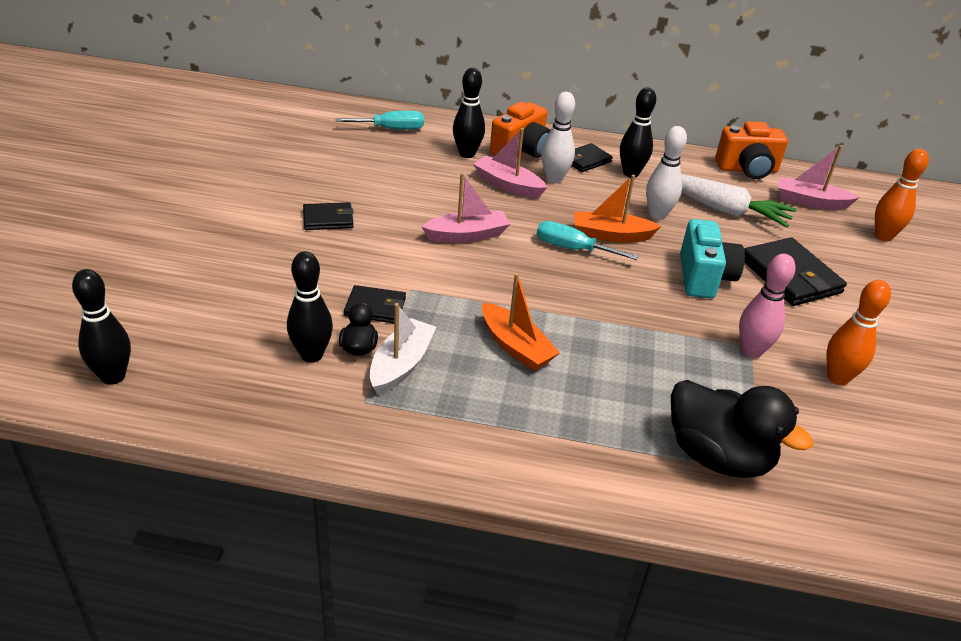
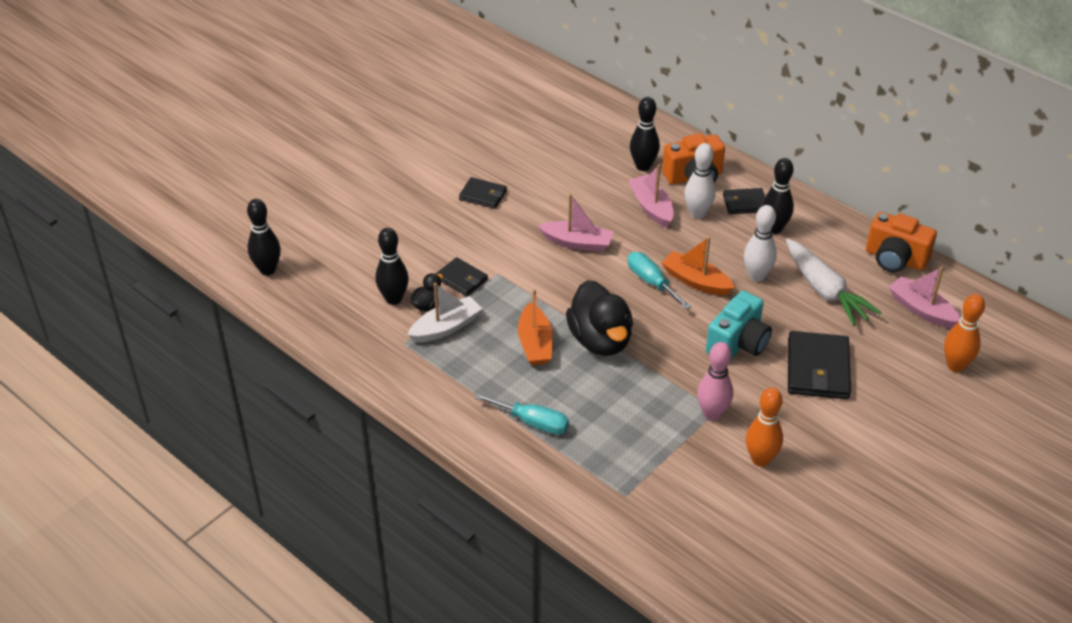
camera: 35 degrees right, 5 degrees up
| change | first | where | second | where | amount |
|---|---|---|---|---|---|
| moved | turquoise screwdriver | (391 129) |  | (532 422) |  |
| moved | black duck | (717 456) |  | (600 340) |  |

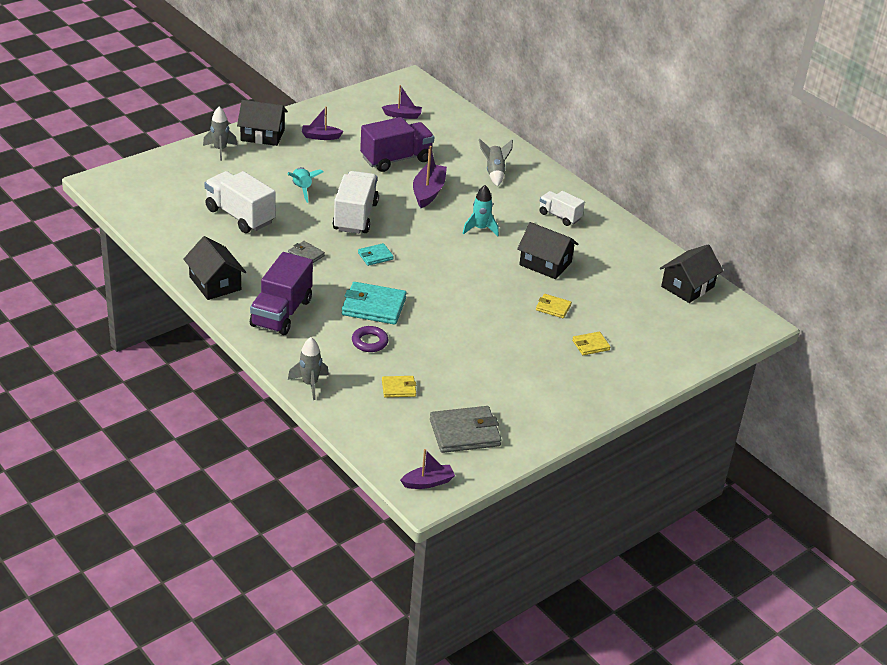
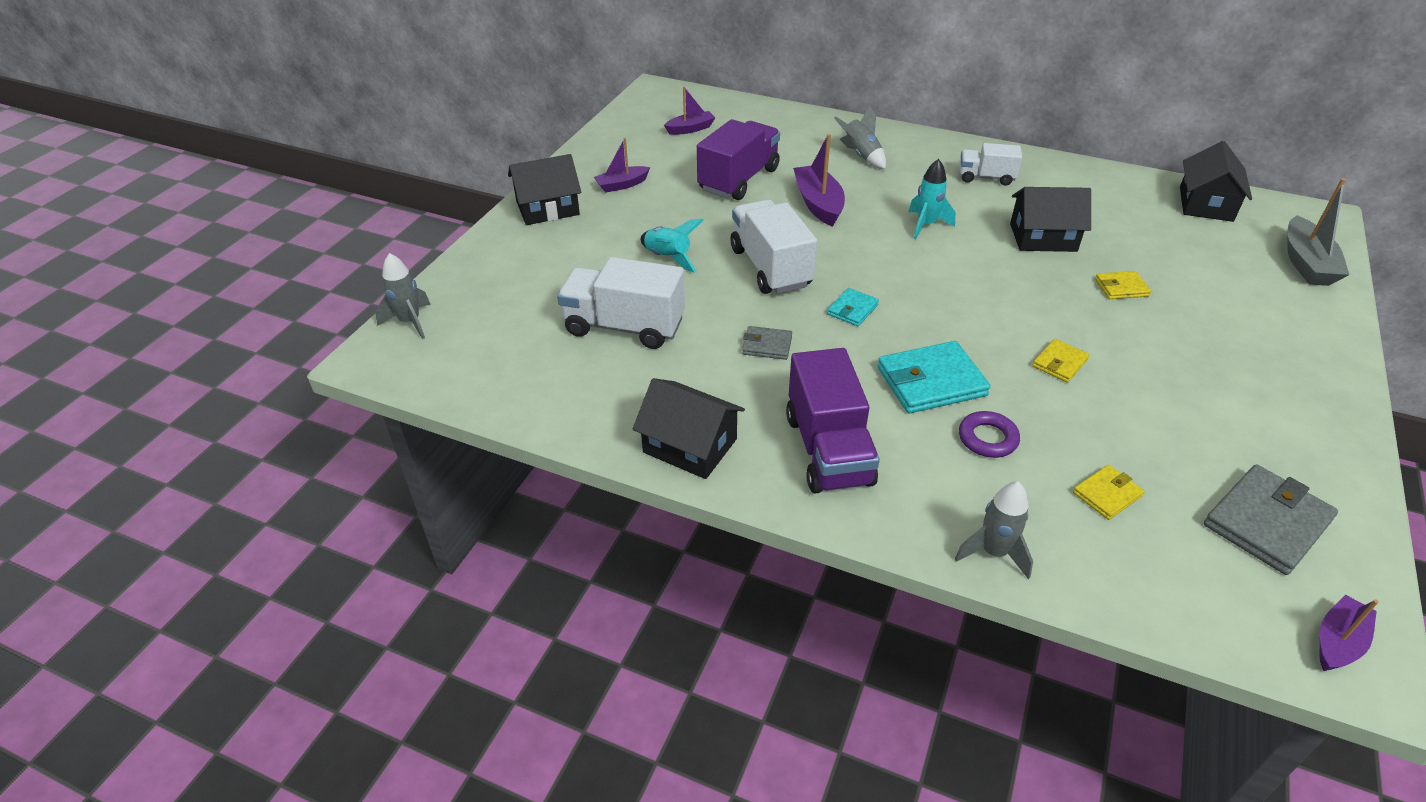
camera: 25 degrees left, 5 degrees up
| change | first | where | second | where | amount |
|---|---|---|---|---|---|
| moved | grey rocket | (220 150) |  | (410 322) |  |
| moved | yellow wallet | (590 345) |  | (1059 363) |  |
| added |  |  | grey boat | (1306 263) |  |

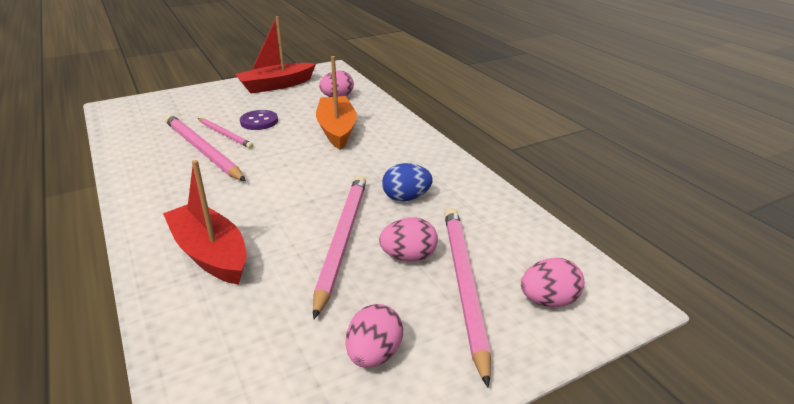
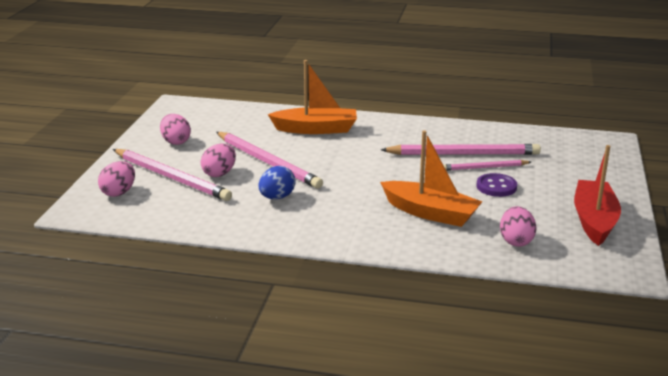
camera: 130 degrees right, 5 degrees down
| change | first | where | second | where | amount |
|---|---|---|---|---|---|
| recoloured | red boat | (210 254) | orange boat | (316 129) |  |

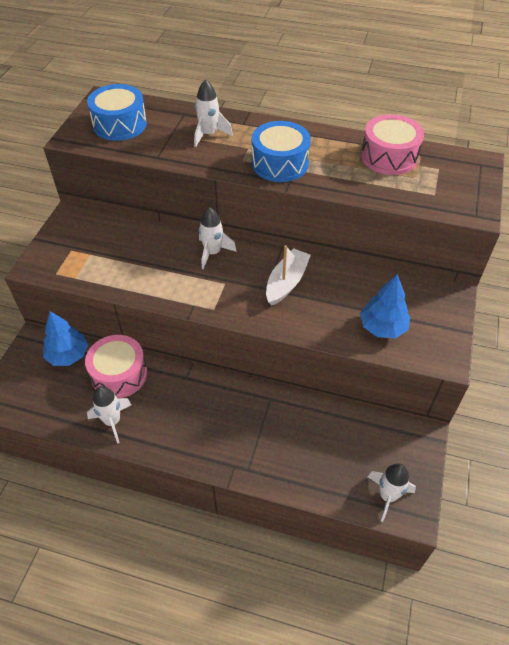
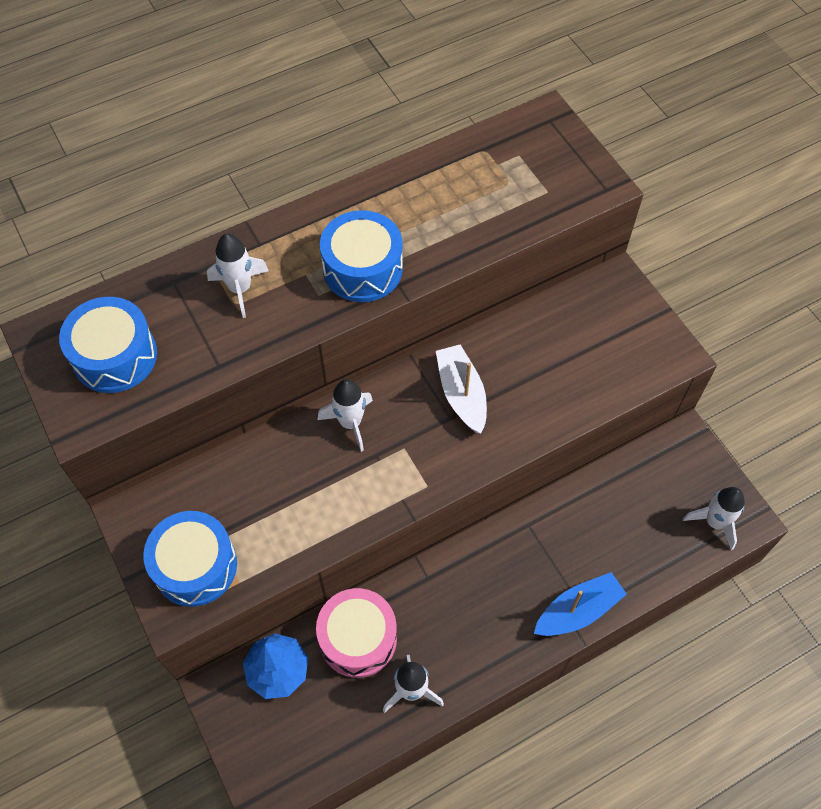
camera: 45 degrees left, 10 degrees up
| change | first | where | second | where | amount |
|---|---|---|---|---|---|
| removed | pink drum | (389 157) |  |  |  |
| removed | blue tree | (382 327) |  |  |  |
| added |  |  | blue drum | (195 566) |  |
| added |  |  | blue boat | (578 611) |  |

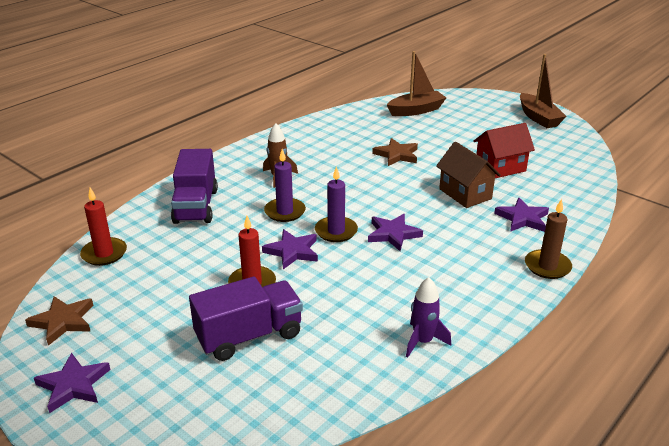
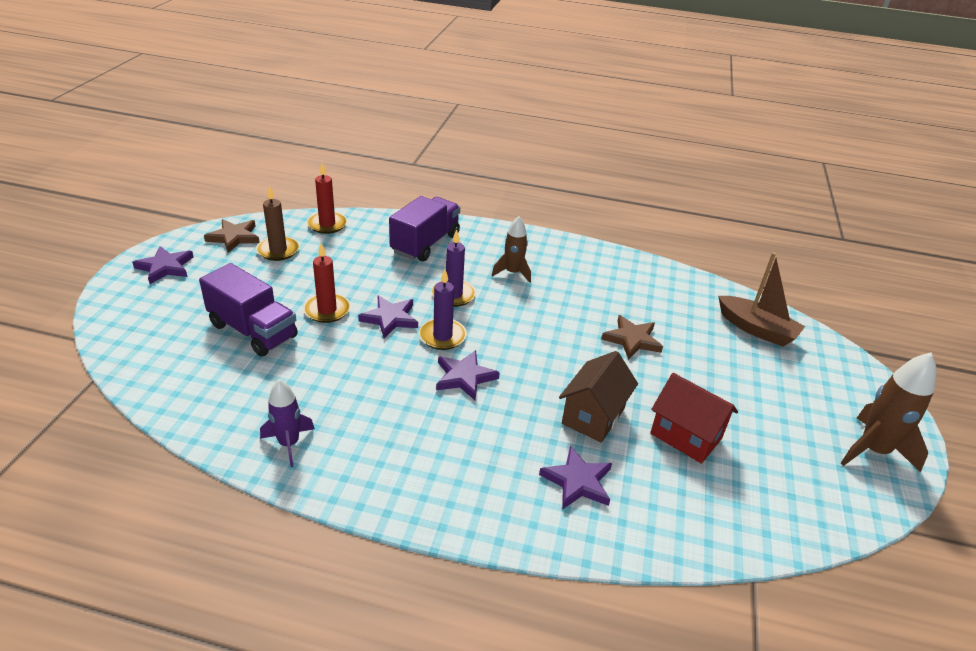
camera: 60 degrees right, 5 degrees up
| change | first | where | second | where | amount |
|---|---|---|---|---|---|
| replaced | brown boat | (538 118) | brown rocket | (873 450) |  |
| turned | purple truck | (196 206) |  | (425 243) | 150 degrees clockwise |
| moved | brown candle | (547 266) |  | (278 250) |  |

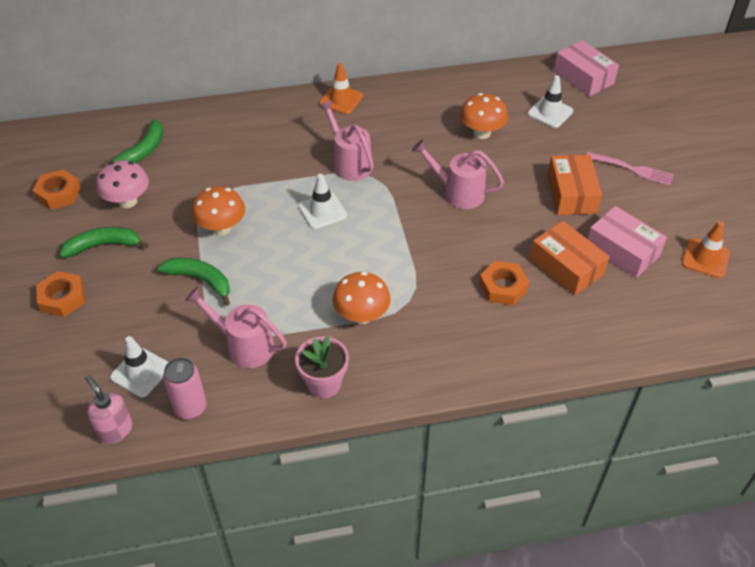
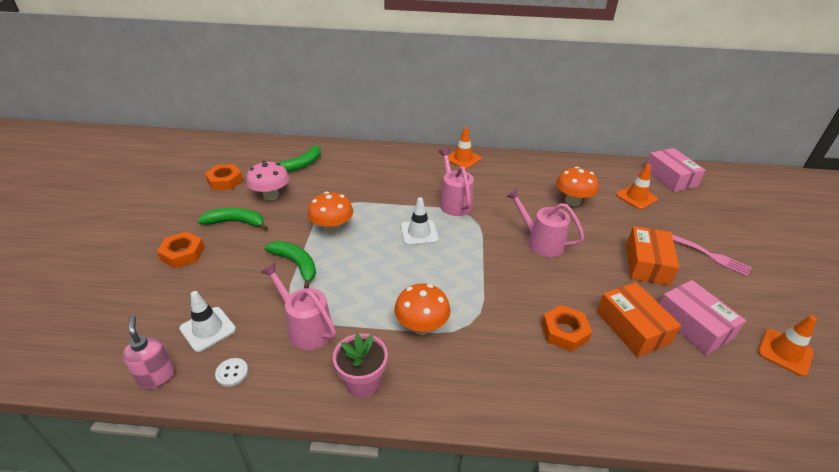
camera: 15 degrees right, 10 degrees down
| change | first | where | second | where | amount |
|---|---|---|---|---|---|
| recoloured | white traffic cone | (550 112) | orange traffic cone | (636 197) |  |
| replaced | pink can | (190 407) | white button | (232 373) |  |

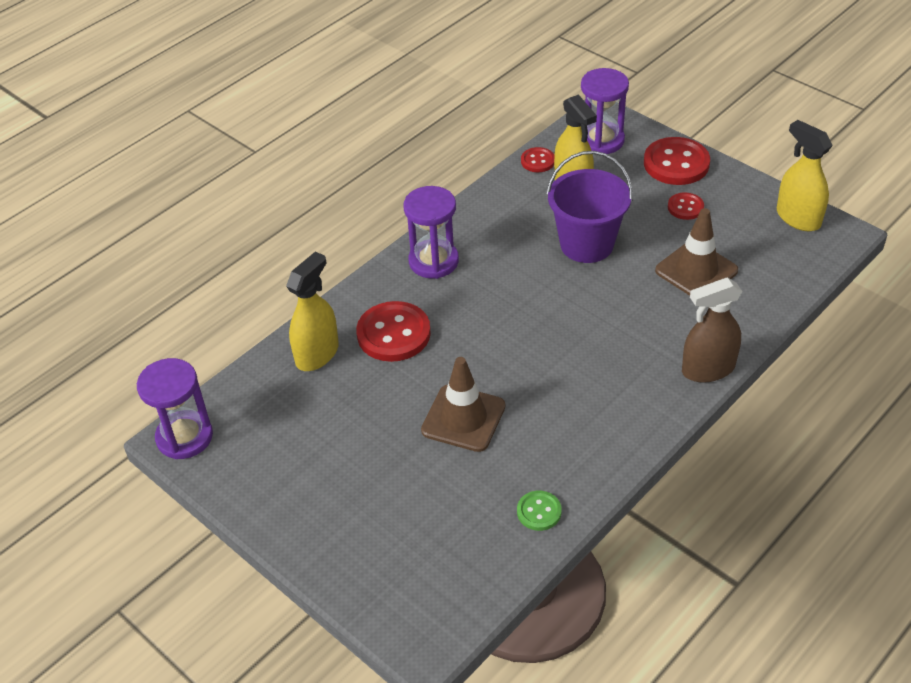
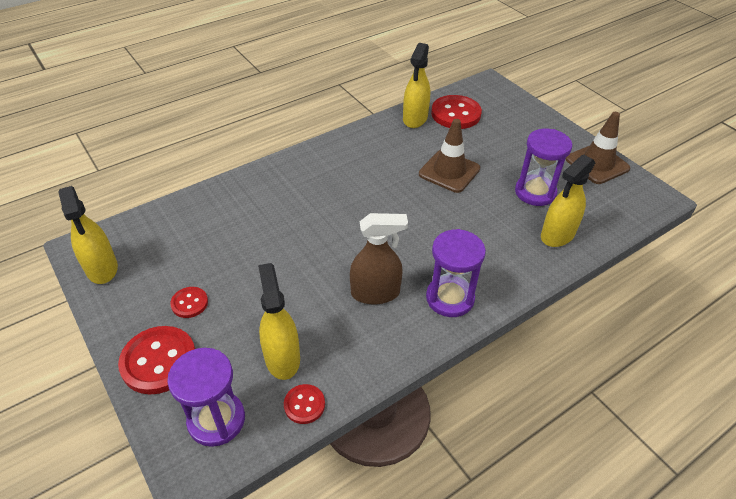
camera: 170 degrees left, 0 degrees up
| change | first | where | second | where | amount |
|---|---|---|---|---|---|
| removed | purple bucket | (586 244) |  |  |  |
| moved | brown traffic cone | (696 271) |  | (597 164) |  |
| moved | brown spray bottle | (708 369) |  | (375 293) |  |
| moved | red button | (393 334) |  | (455 114) |  |
| moved | purple hourglass | (184 437) |  | (535 192) |  |
| replaced | green button | (539 512) | yellow spray bottle | (415 119) |  |

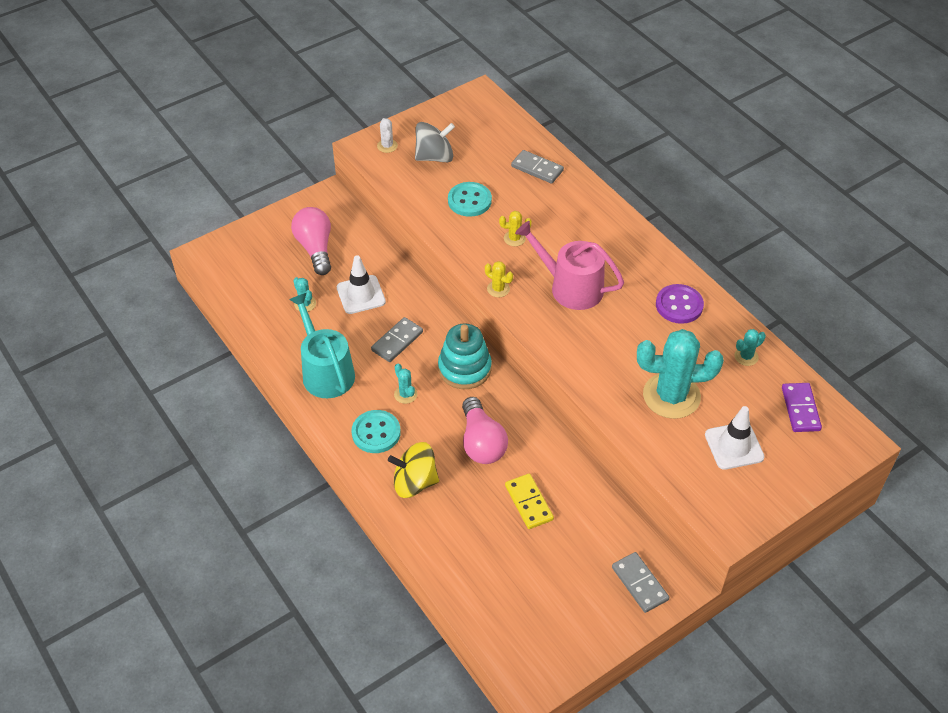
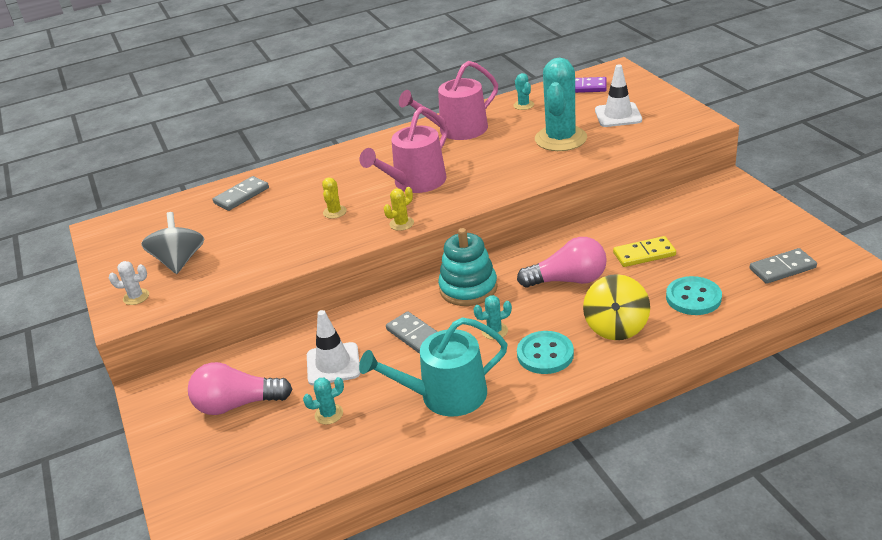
camera: 75 degrees left, 15 degrees down
| change | first | where | second | where | amount |
|---|---|---|---|---|---|
| moved | turquoise button | (469 201) |  | (693 298) |  |
| replaced | purple button | (679 305) | pink watering can | (457 130) |  |
| moved | grey domino | (639 583) |  | (782 268) |  |

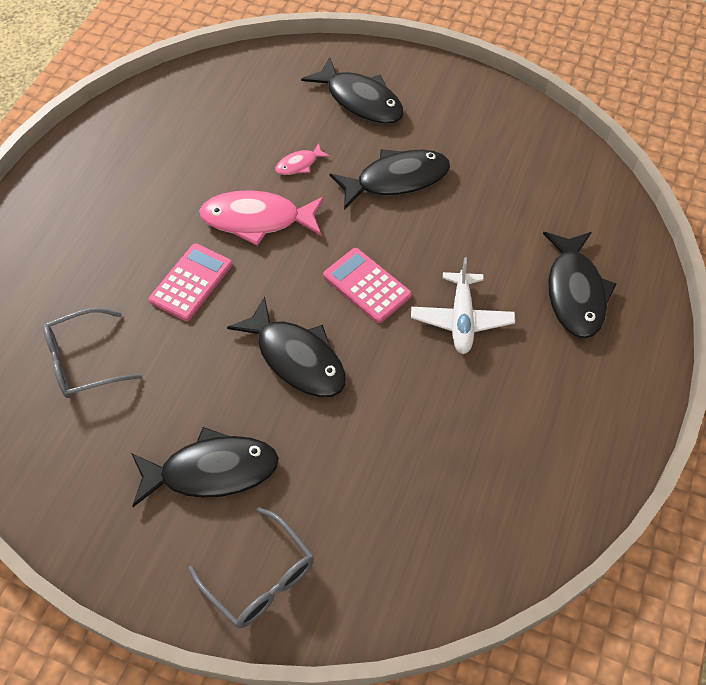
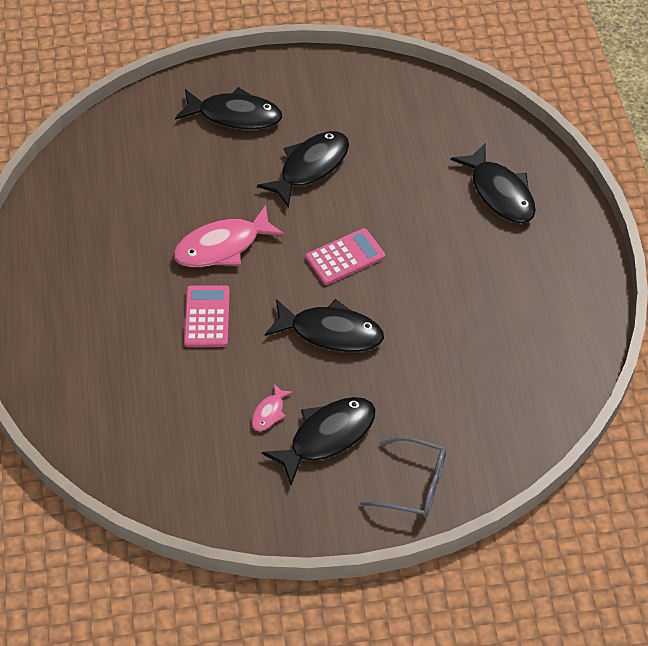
camera: 30 degrees left, 5 degrees down
| change | first | where | second | where | amount |
|---|---|---|---|---|---|
| moved | pink fish | (299 164) |  | (269 413) |  |
| turned | pink calculator | (366 286) |  | (345 257) | 135 degrees clockwise |
| removed | white plane | (461 319) |  |  |  |
| removed | grey glasses | (84 361) |  |  |  |

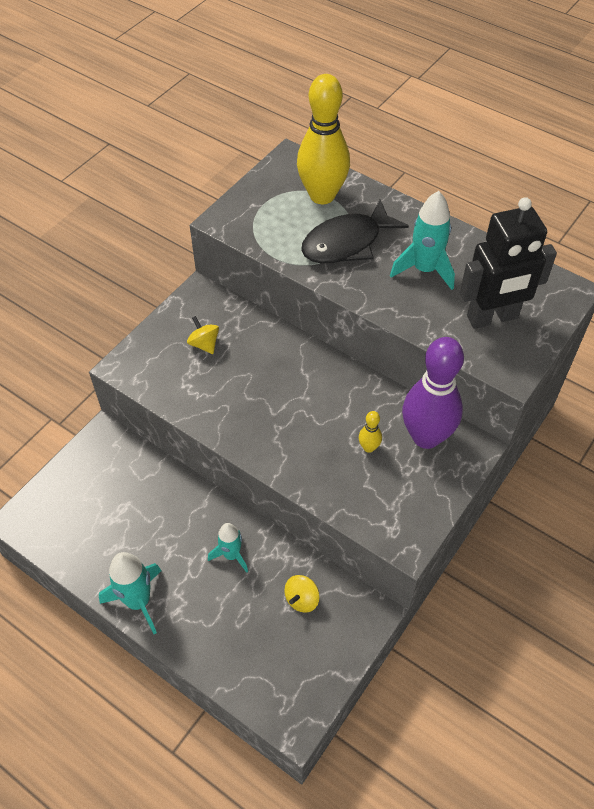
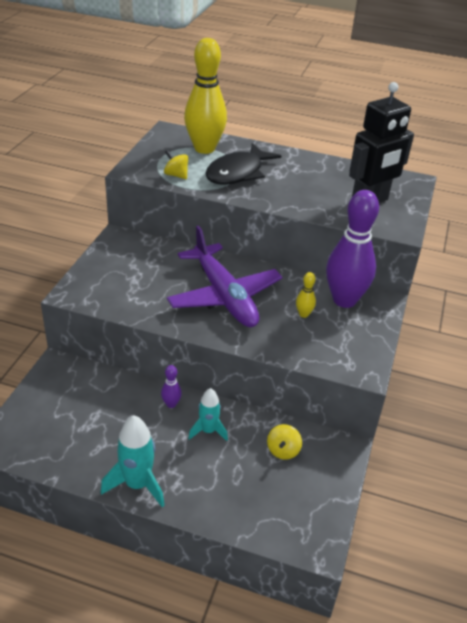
camera: 20 degrees left, 15 degrees down
| change | first | where | second | where | amount |
|---|---|---|---|---|---|
| removed | turquoise rocket | (424 270) |  |  |  |
| moved | yellow spinning top | (204 344) |  | (176 175) |  |
| added |  |  | purple plane | (224 296) |  |
| added |  |  | purple bowling pin | (171 404) |  |

